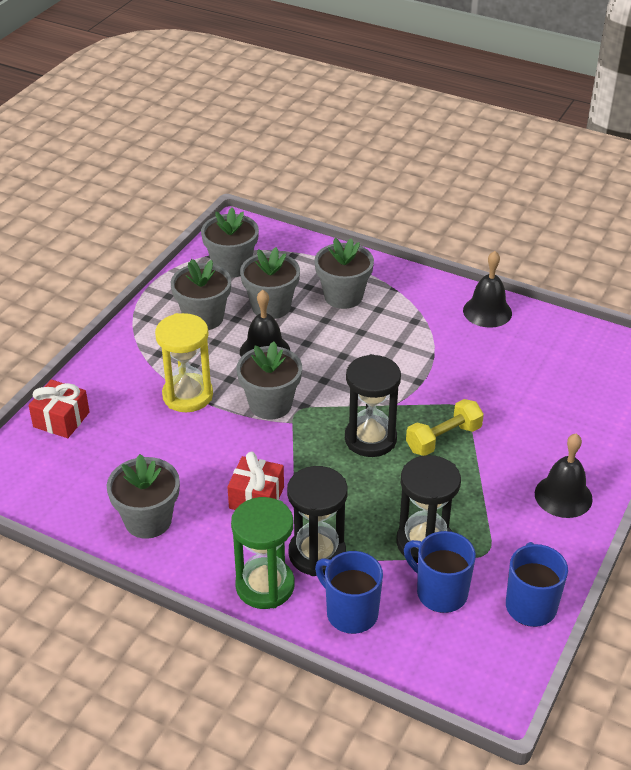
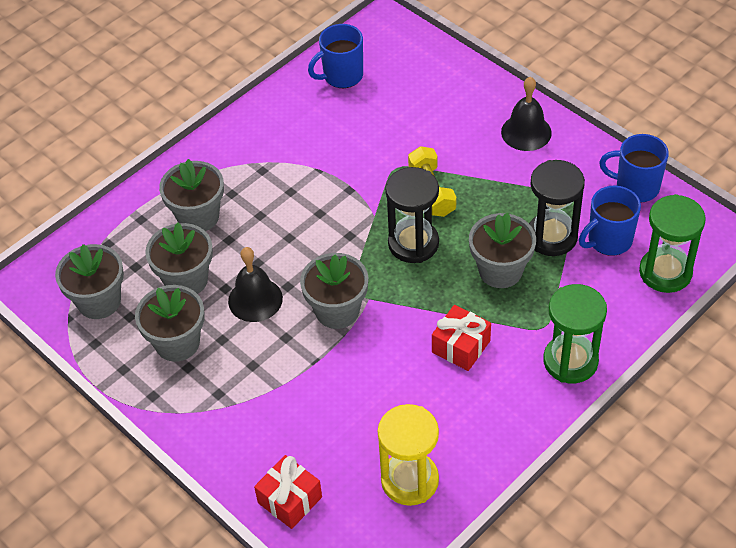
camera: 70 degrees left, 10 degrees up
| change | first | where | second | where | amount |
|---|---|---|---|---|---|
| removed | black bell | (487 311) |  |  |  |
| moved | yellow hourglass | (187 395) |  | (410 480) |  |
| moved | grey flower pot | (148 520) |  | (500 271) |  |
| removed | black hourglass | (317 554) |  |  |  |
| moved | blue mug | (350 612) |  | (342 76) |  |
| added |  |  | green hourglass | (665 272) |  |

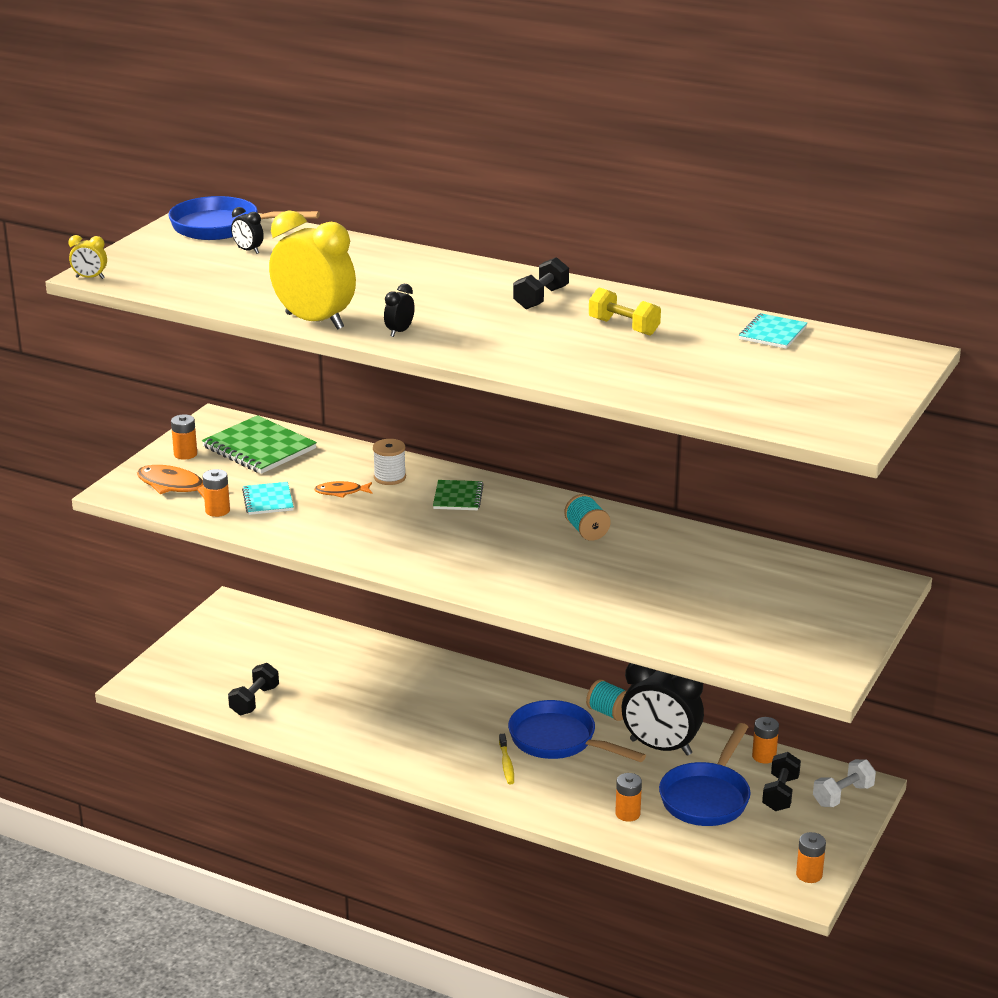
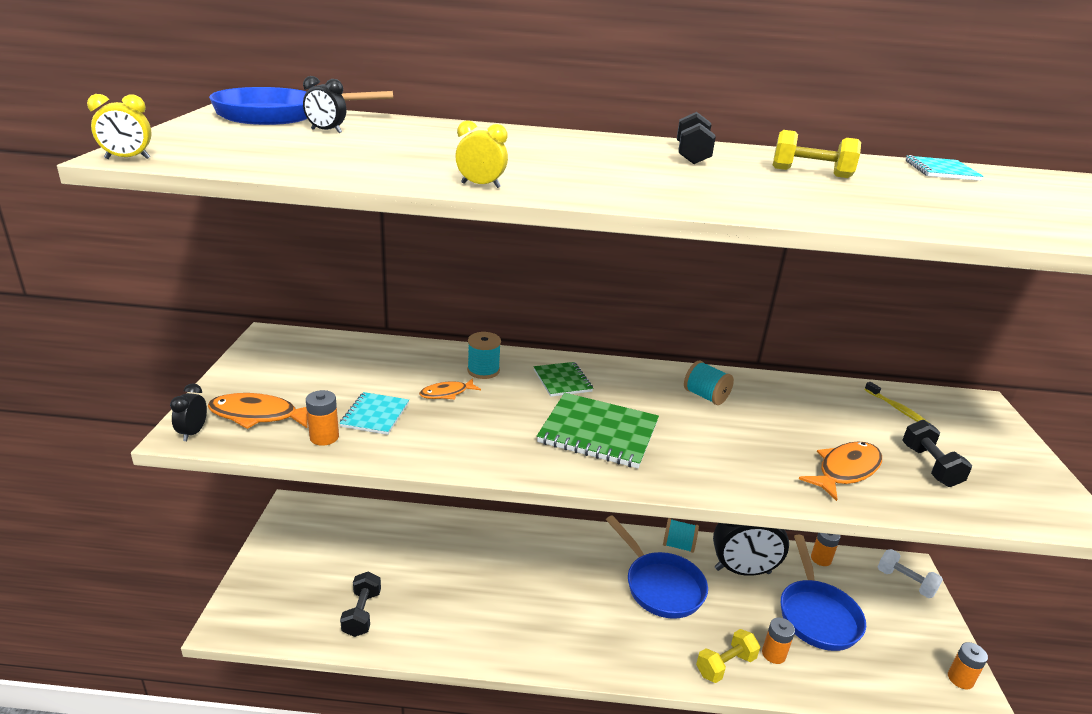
camera: 25 degrees left, 0 degrees up
| change | first | where | second | where | amount |
|---|---|---|---|---|---|
| resized | yellow clock | (314 321) |  | (481 185) | x0.42 |
| moved | black clock | (399 332) |  | (193 433) |  |
| removed | orange battery | (185 454) |  |  |  |
| moved | green notebook | (259 448) |  | (598 433) |  |
| recoloured | white spool | (390 477) | turquoise spool | (483 371) |  |
| turned | turquoise notebook | (268 500) |  | (375 415) | 45 degrees clockwise |
| turned | blue pan | (558 740) |  | (660 586) | 135 degrees counterclockwise |
| moved | yellow toothbrush | (506 764) |  | (897 408) |  |
| moved | black dumbbell | (780 794) |  | (930 466) |  |
| turned | white dumbbell | (843 795) |  | (905 582) | 75 degrees counterclockwise |
| added |  |  | orange fish | (845 470) |  |
| added |  |  | yellow dumbbell | (725 665) |  |

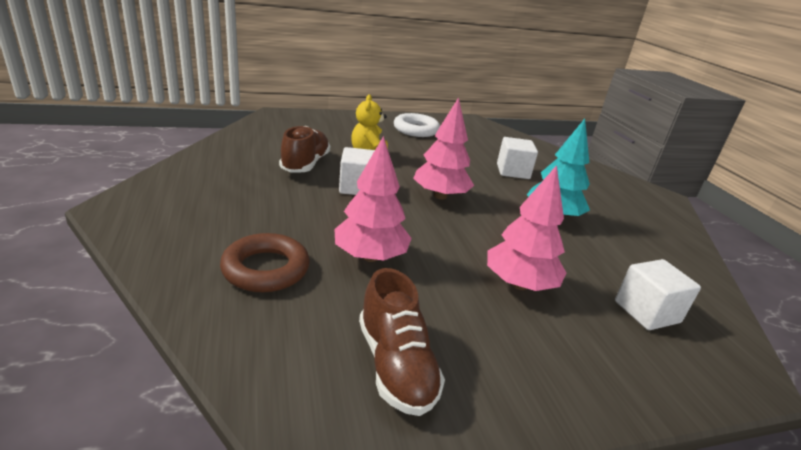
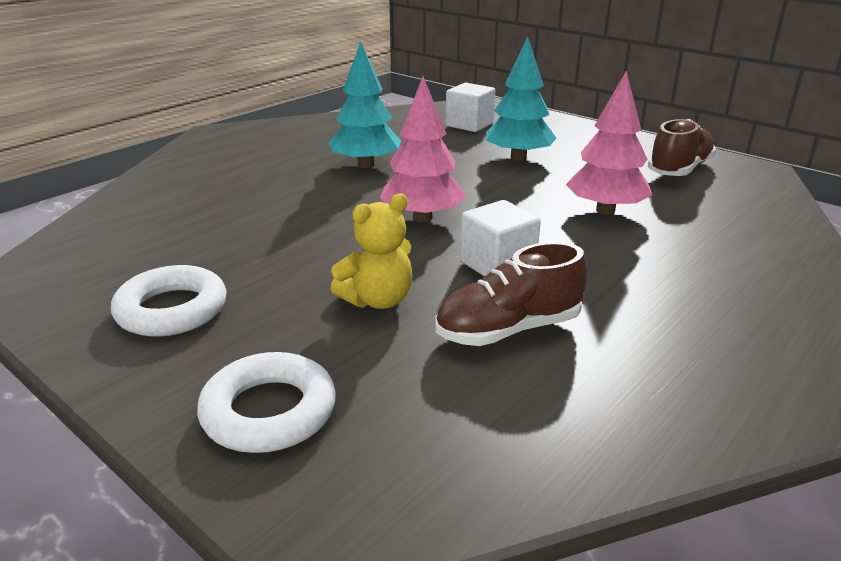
camera: 120 degrees left, 0 degrees up
| change | first | where | second | where | amount |
|---|---|---|---|---|---|
| removed | white cube | (513 171) |  |  |  |
| recoloured | pink tree | (519 284) | turquoise tree | (518 157) |  |
| removed | brown ring | (266 269) |  |  |  |
| added |  |  | white ring | (269 411) |  |

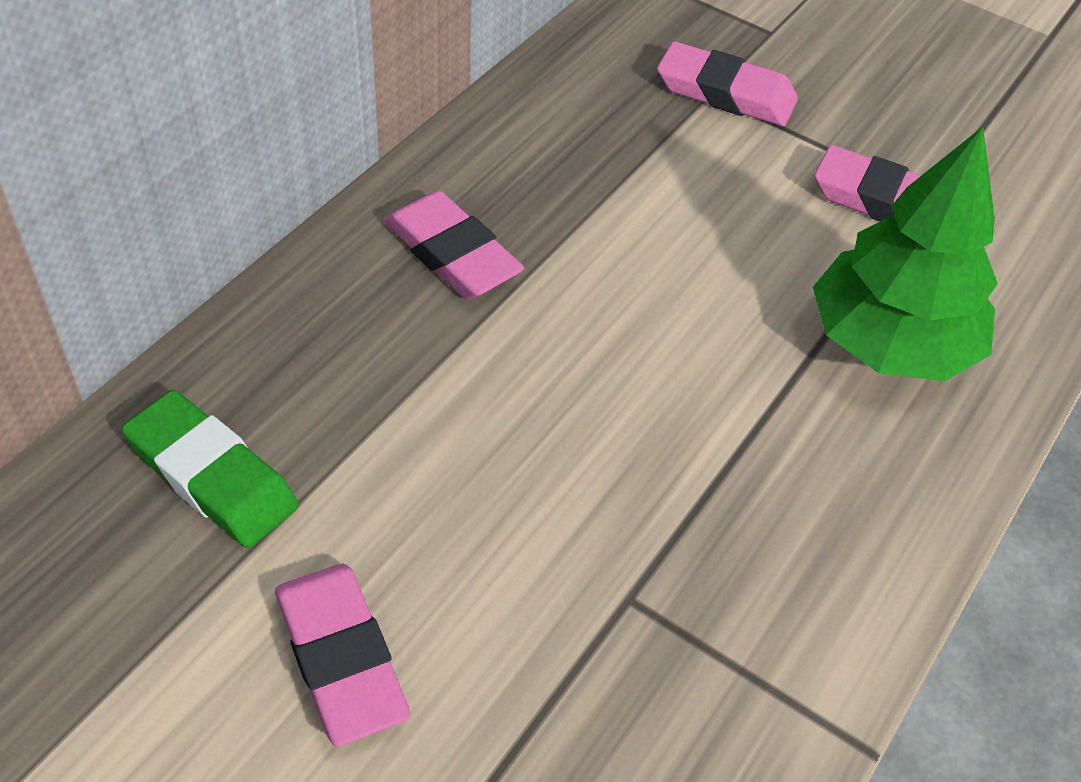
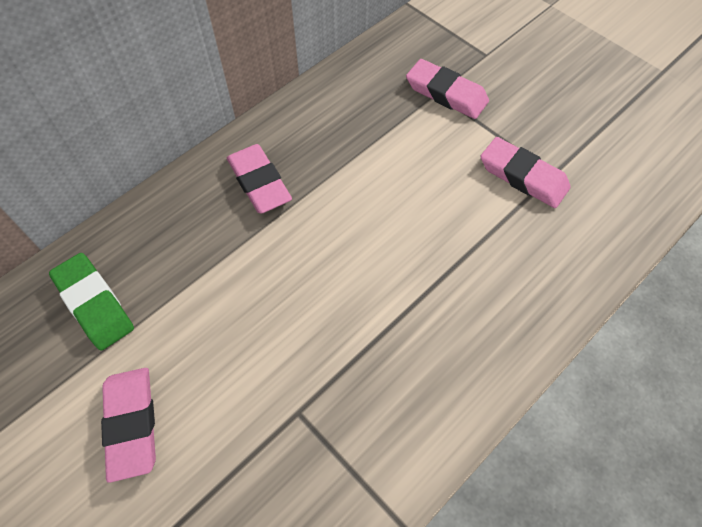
camera: 15 degrees right, 10 degrees up
| change | first | where | second | where | amount |
|---|---|---|---|---|---|
| removed | green tree | (890 343) |  |  |  |

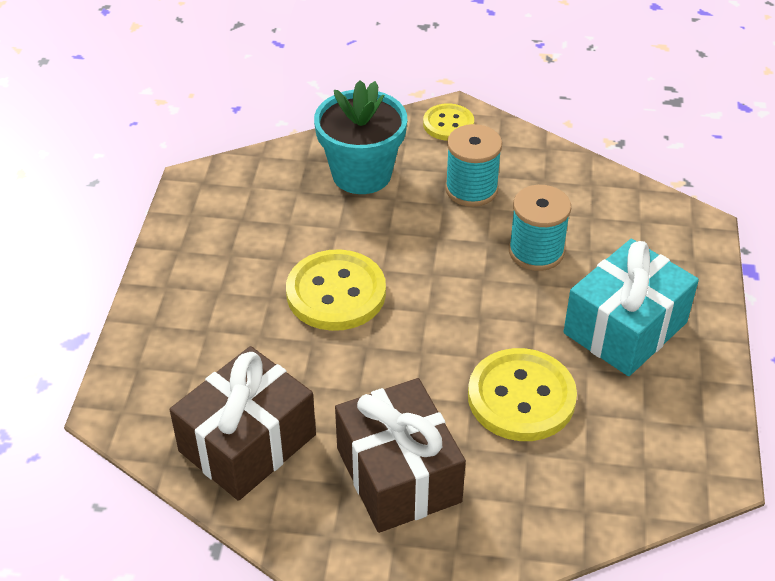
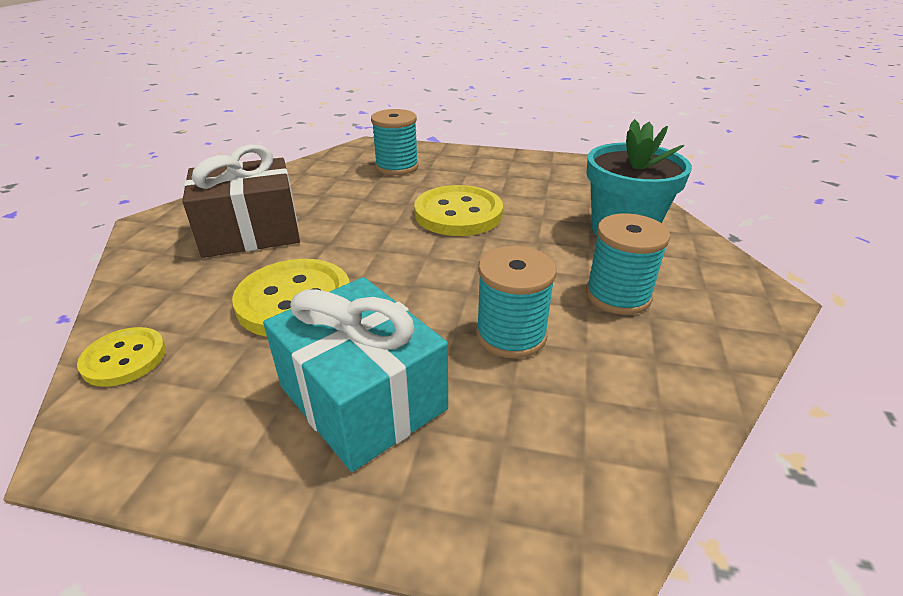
camera: 95 degrees right, 10 degrees down
| change | first | where | second | where | amount |
|---|---|---|---|---|---|
| moved | yellow button | (448 124) |  | (124 358) |  |
| removed | brown gift | (247 443) |  |  |  |
| added |  |  | turquoise spool | (397 167) |  |

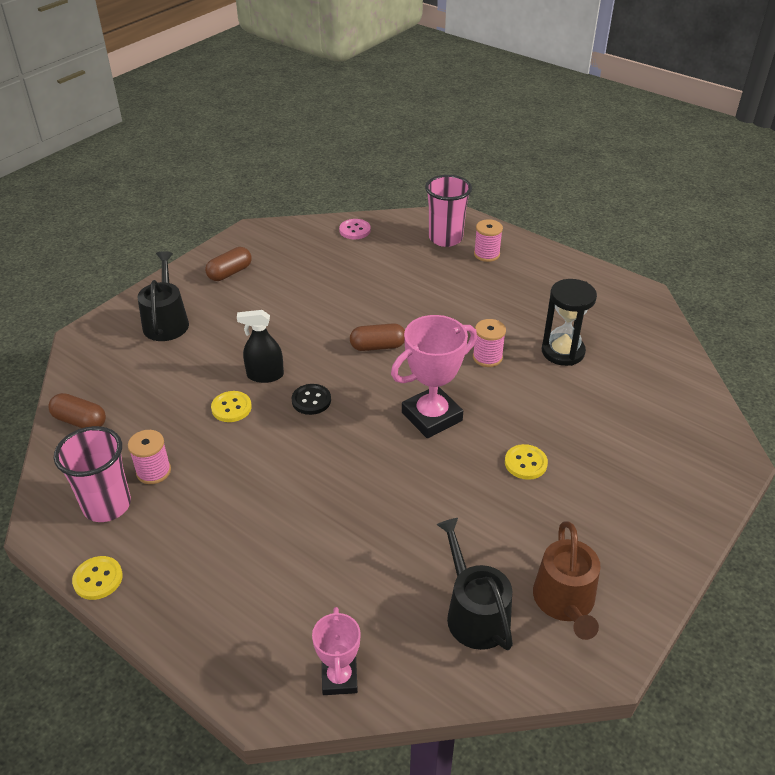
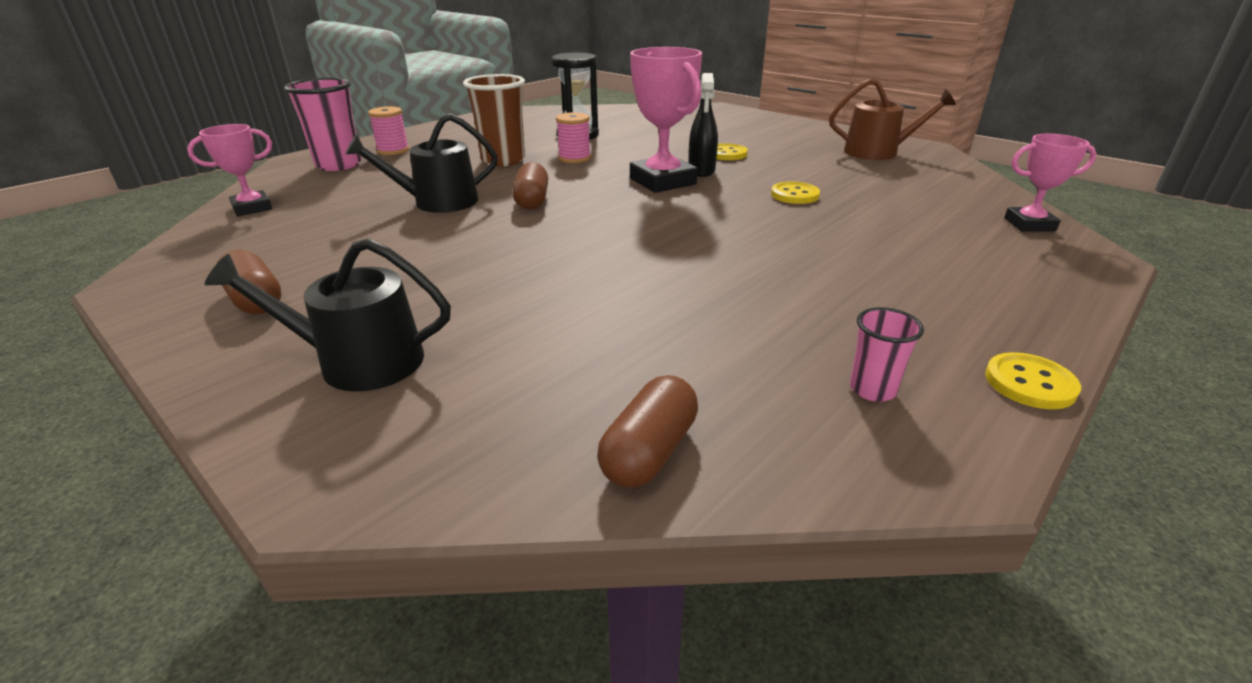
camera: 85 degrees left, 10 degrees down
| change | first | where | second | where | amount |
|---|---|---|---|---|---|
| replaced | pink button | (355 230) | pink trophy | (252 208) |  |
| moved | black spray bottle | (265 375) |  | (701 170) |  |
| removed | black button | (311 400) |  |  |  |
| moved | yellow button | (231 408) |  | (794 195) |  |
| resized | pink cup | (107 505) |  | (872 389) | x0.51 |
| removed | pink spool | (153 471) |  |  |  |
| moved | black watering can | (474 613) |  | (438 202) |  |
| added |  |  | brown cup | (503 160) |  |

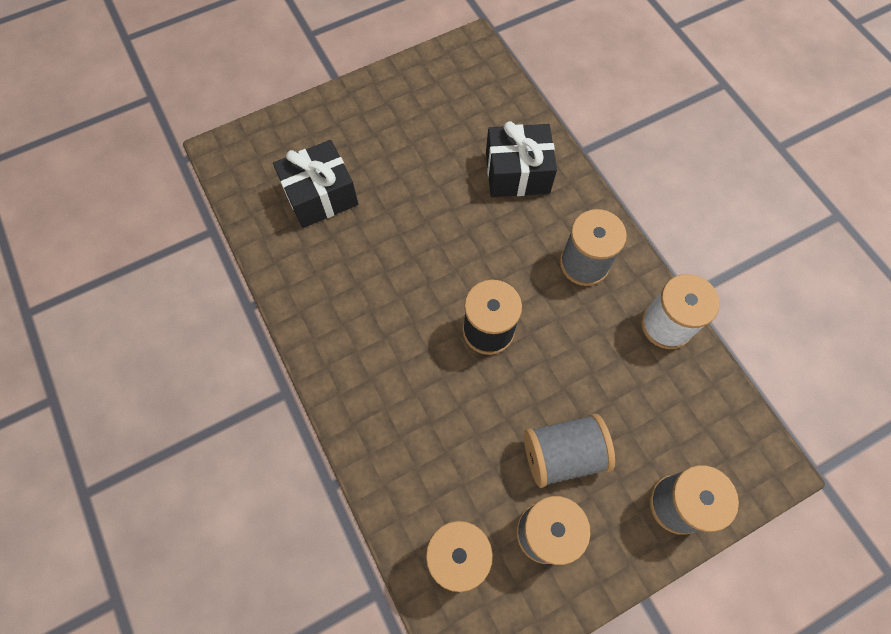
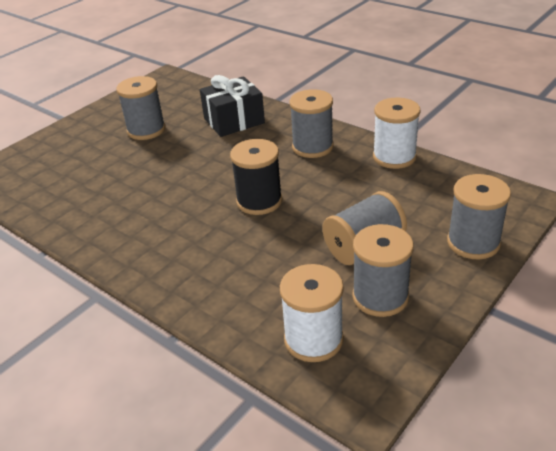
camera: 20 degrees left, 30 degrees down
| change | first | where | second | where | amount |
|---|---|---|---|---|---|
| removed | black gift | (320 195) |  |  |  |
| added |  |  | grey spool | (146 130) |  |

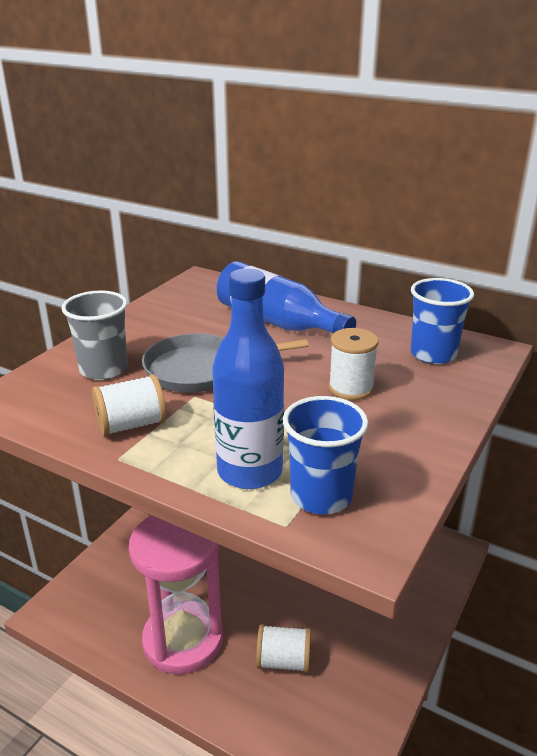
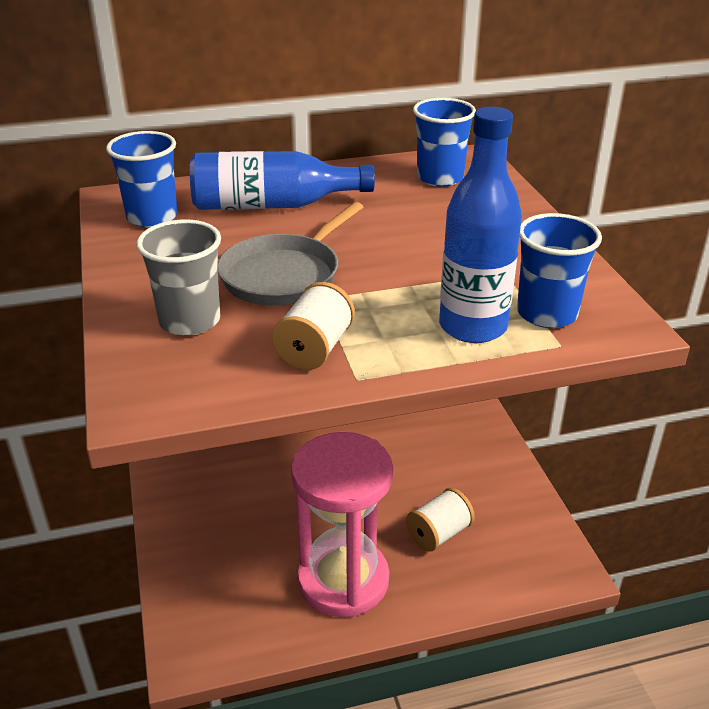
camera: 45 degrees left, 5 degrees up
| change | first | where | second | where | amount |
|---|---|---|---|---|---|
| removed | white spool | (351 388) |  |  |  |
| added |  |  | blue cup | (152 217) |  |

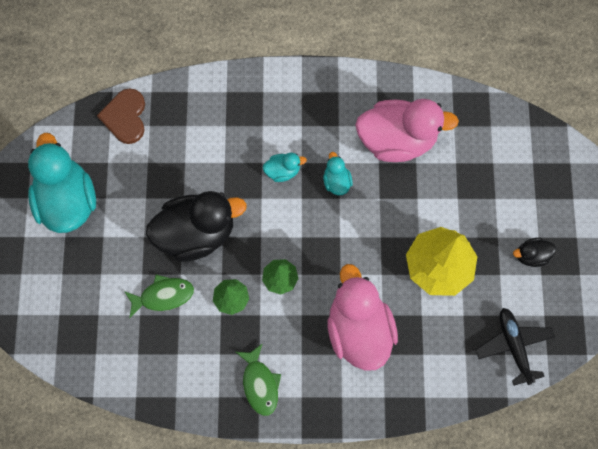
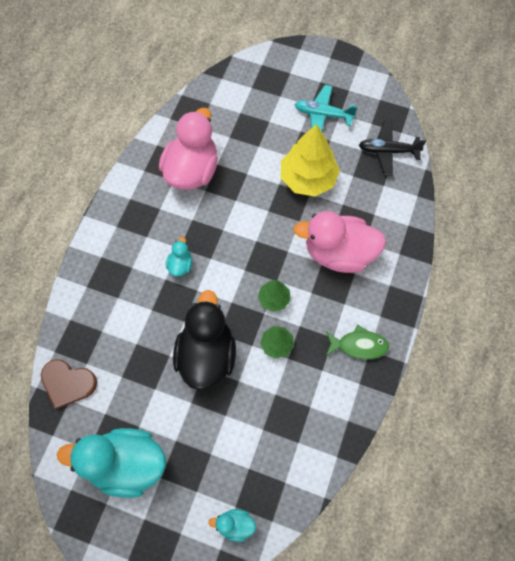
camera: 70 degrees left, 5 degrees down
| change | first | where | second | where | amount |
|---|---|---|---|---|---|
| moved | turquoise duck | (336 181) |  | (235 525) |  |
| replaced | black duck | (531 255) | turquoise plane | (323 115) |  |
| removed | green fish | (163 296) |  |  |  |

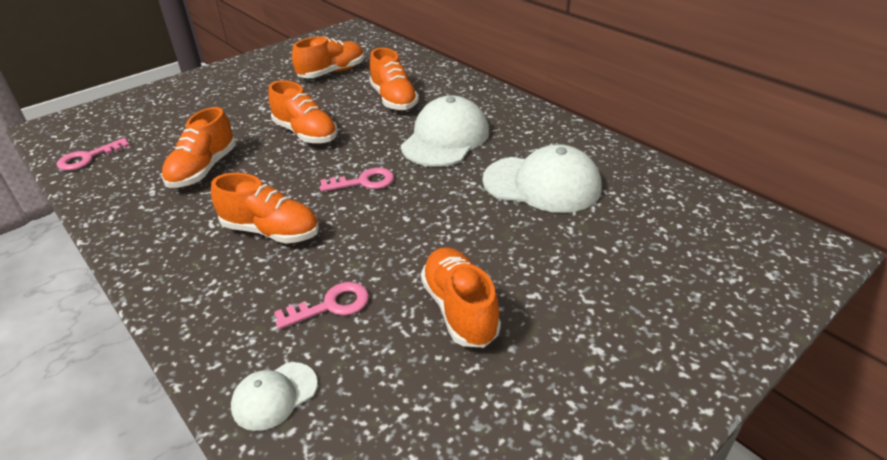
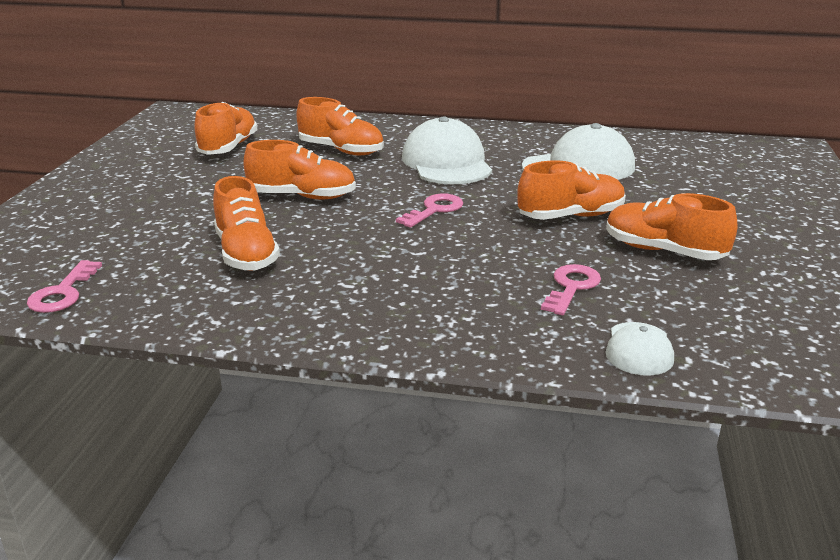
camera: 40 degrees left, 10 degrees down
| change | first | where | second | where | amount |
|---|---|---|---|---|---|
| moved | orange shoe | (271 231) |  | (570 216) |  |

